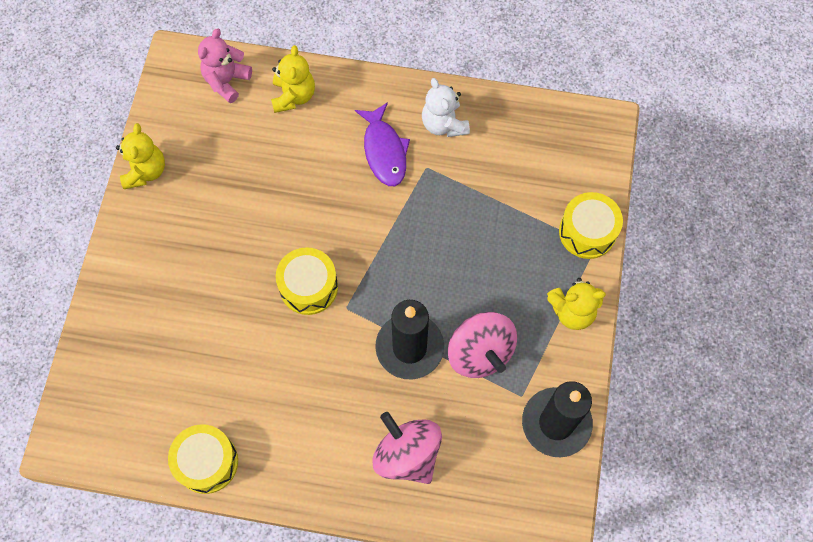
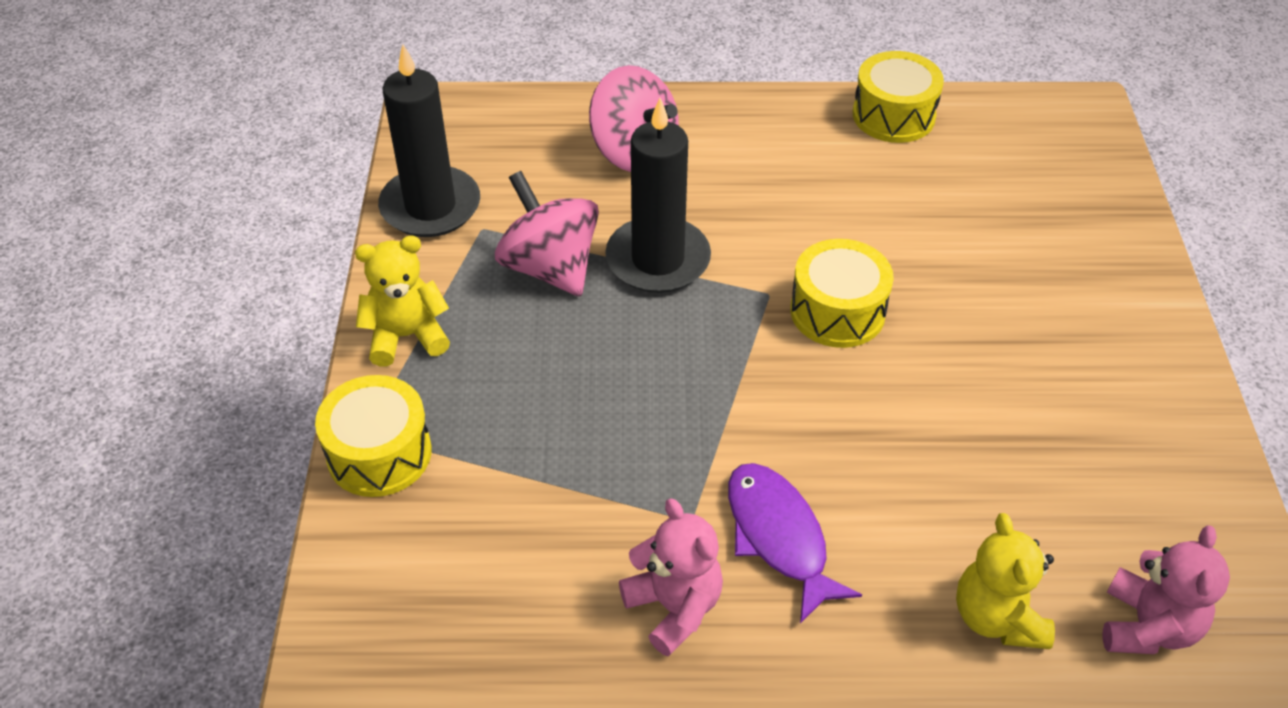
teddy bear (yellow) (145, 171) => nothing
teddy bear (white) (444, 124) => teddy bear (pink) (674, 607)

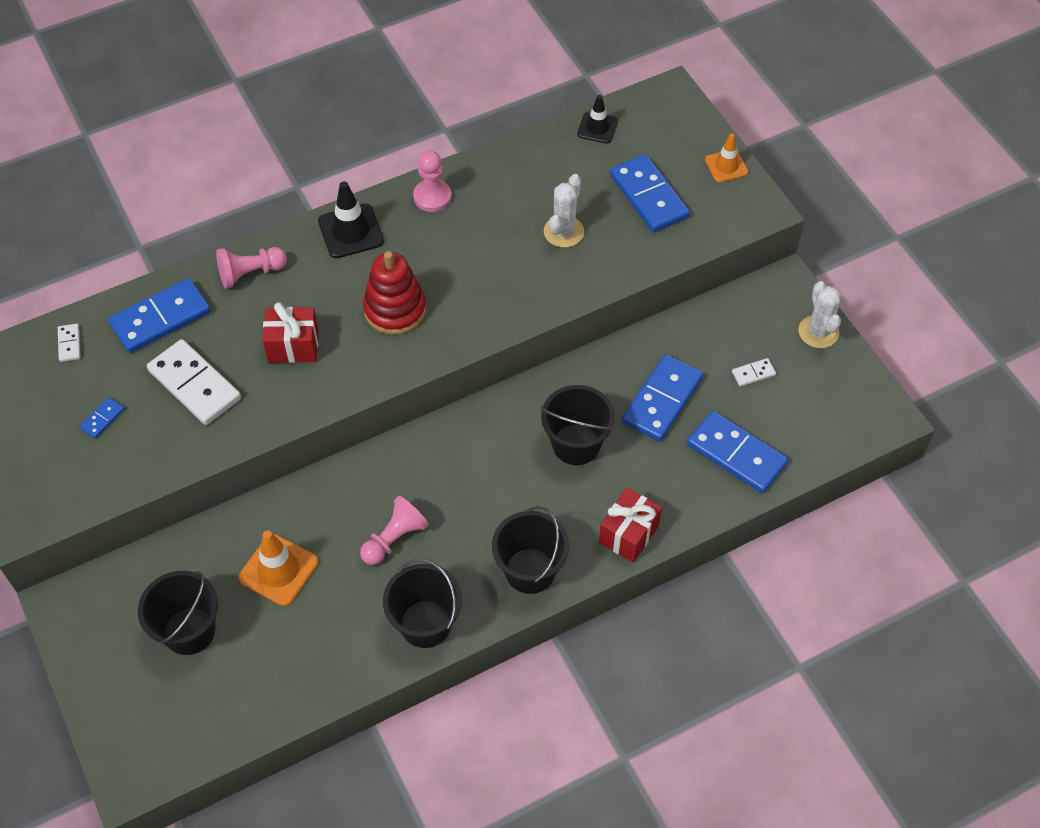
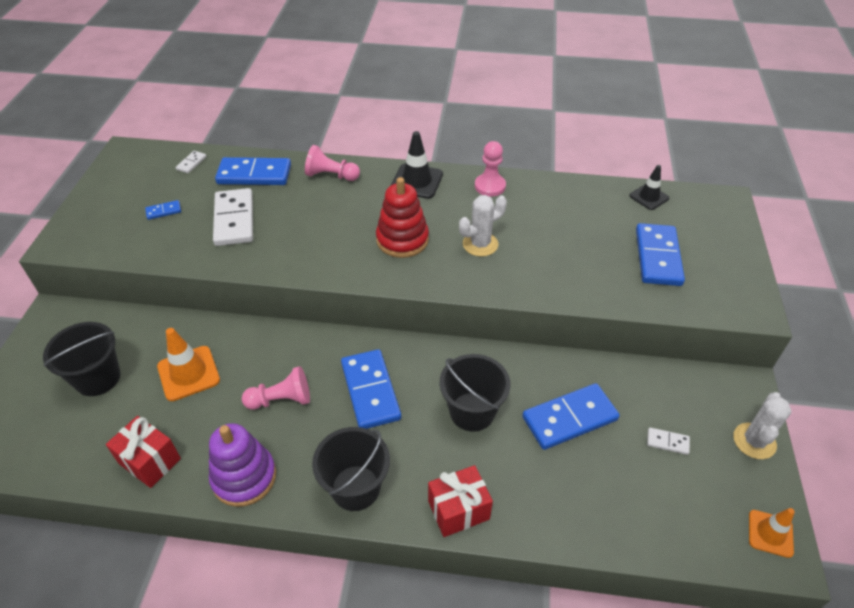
gift (red) (293, 346) => gift (red) (150, 461), move
bucket (black) (425, 624) => stacking toy (purple) (244, 477)
cactus (white) (563, 232) => cactus (white) (480, 244), move
domino (blue) (736, 454) => domino (blue) (370, 391), move
traffic cone (orange) (726, 166) => traffic cone (orange) (770, 533), move

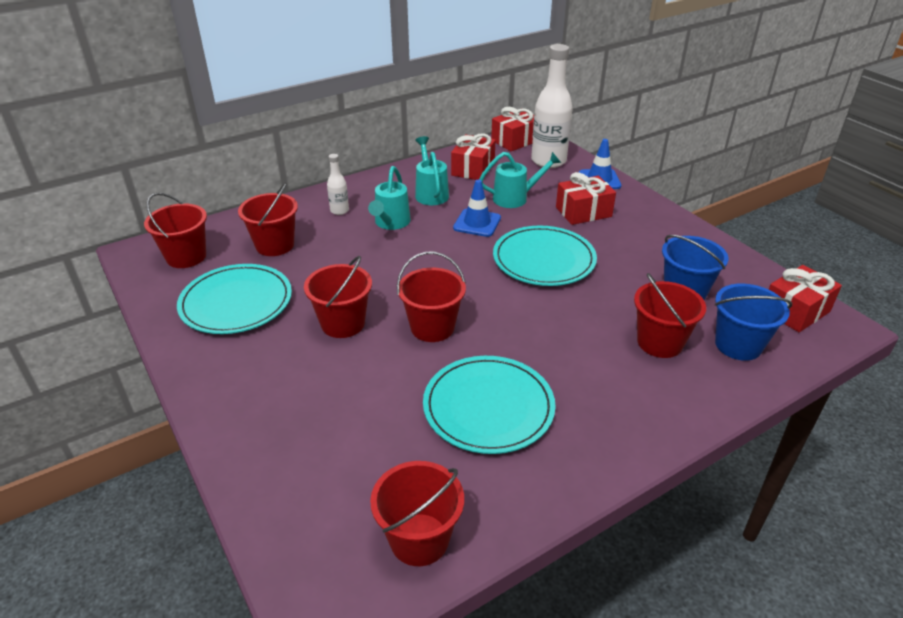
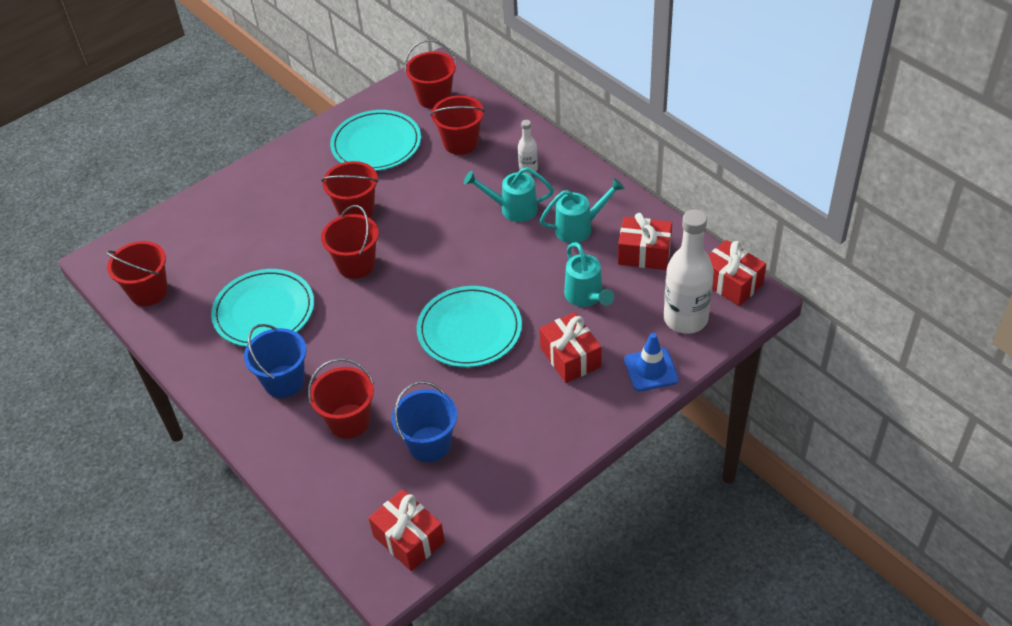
traffic cone (blue) (477, 223) => nothing
bucket (blue) (738, 345) => bucket (blue) (284, 381), move

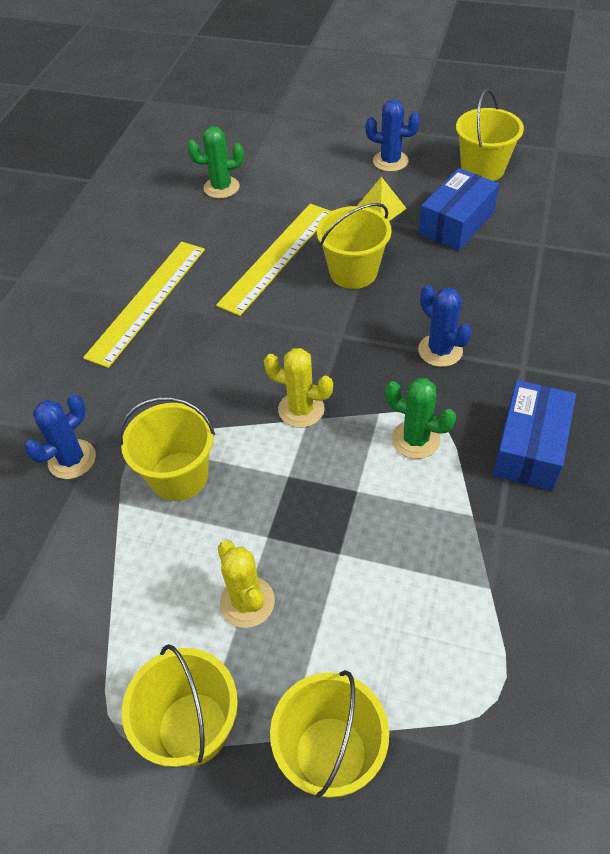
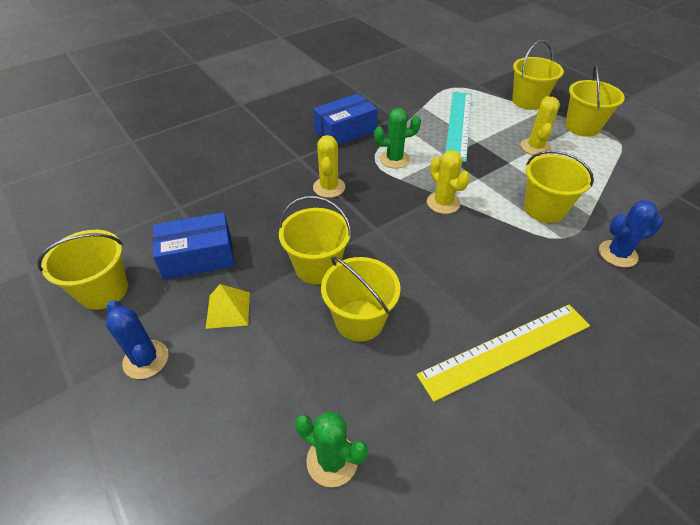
ruler (yellow) (276, 257) => bucket (yellow) (359, 320)
cactus (green) (415, 439) => cactus (green) (394, 159), 75 degrees counterclockwise
cactus (blue) (440, 350) => cactus (yellow) (329, 187)
nothing => ruler (turquoise) (458, 124)

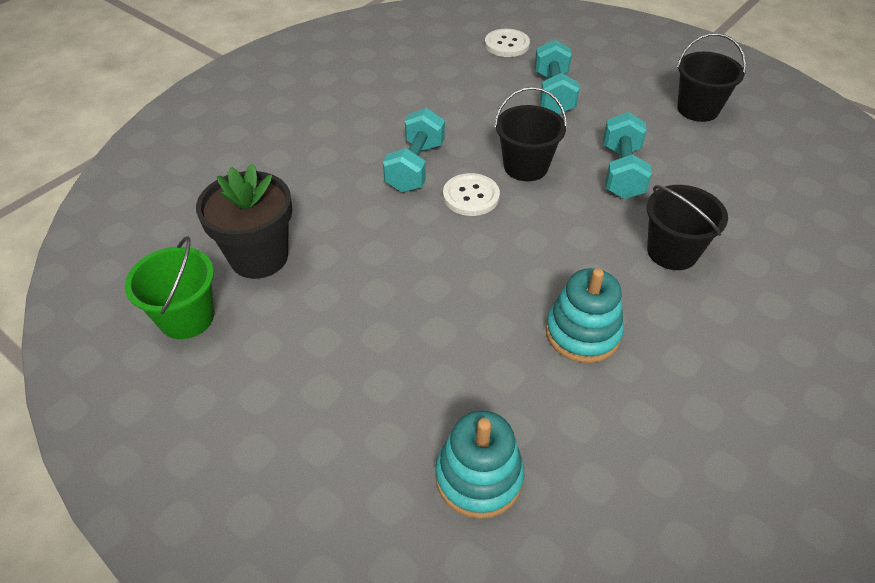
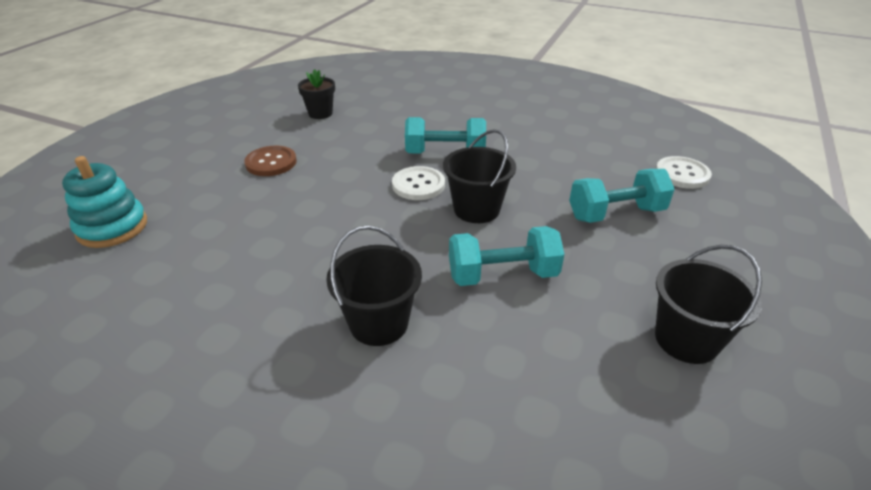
bucket (green) (187, 317) => nothing
flower pot (black) (259, 257) => flower pot (black) (320, 113), x0.58
stacking toy (turquoise) (582, 333) => nothing
nothing => button (brown) (271, 162)

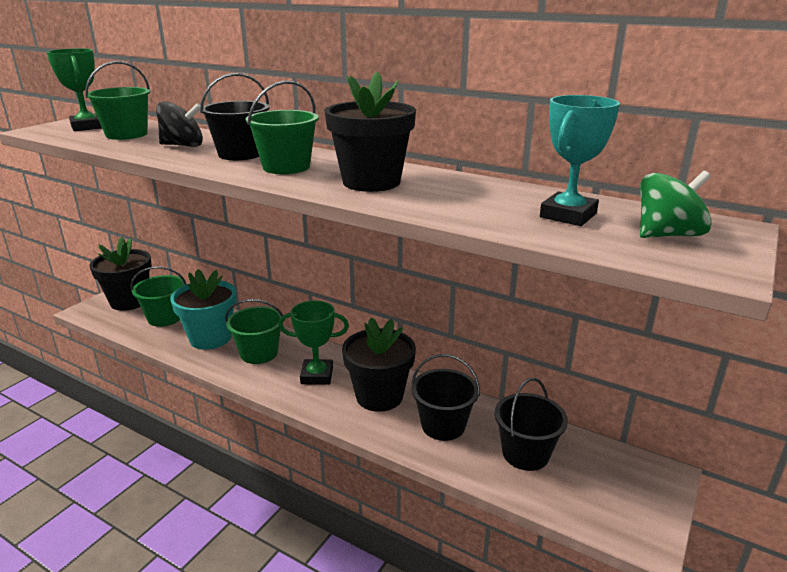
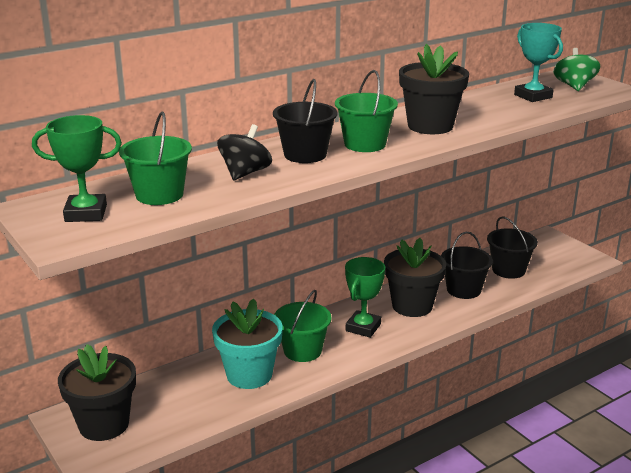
bucket (green) (165, 317) => nothing

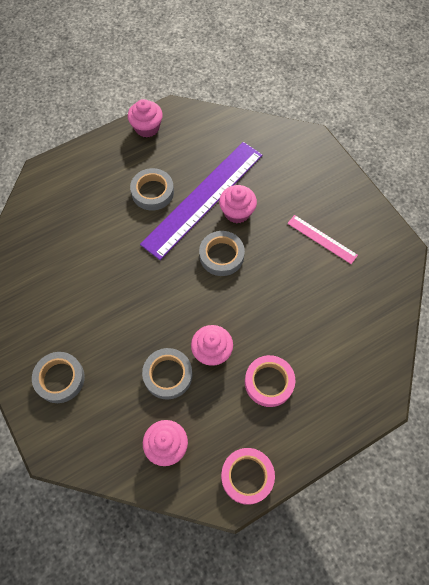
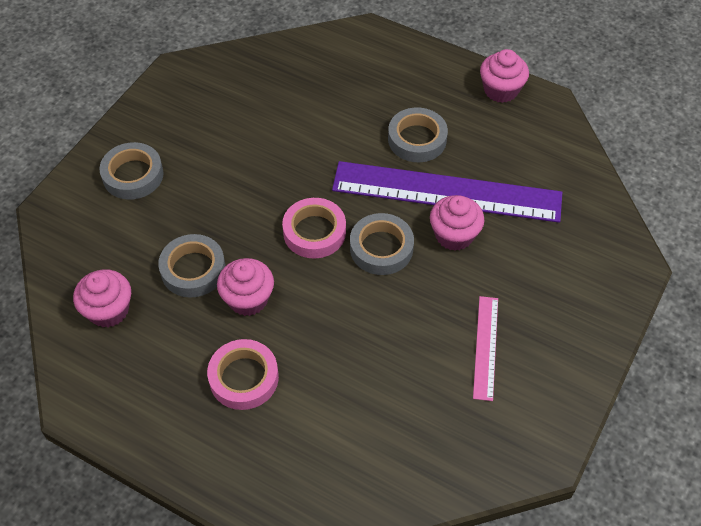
tape (pink) (247, 476) => tape (pink) (314, 232), move

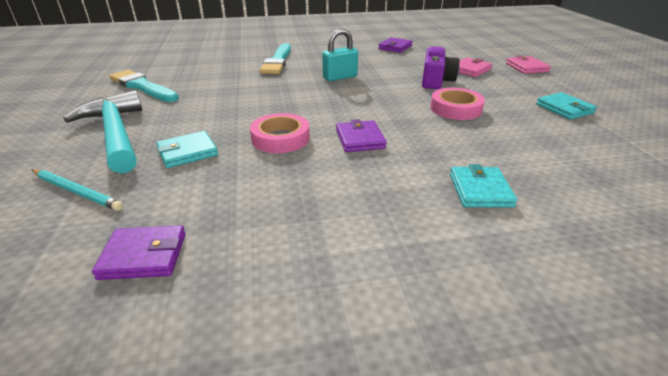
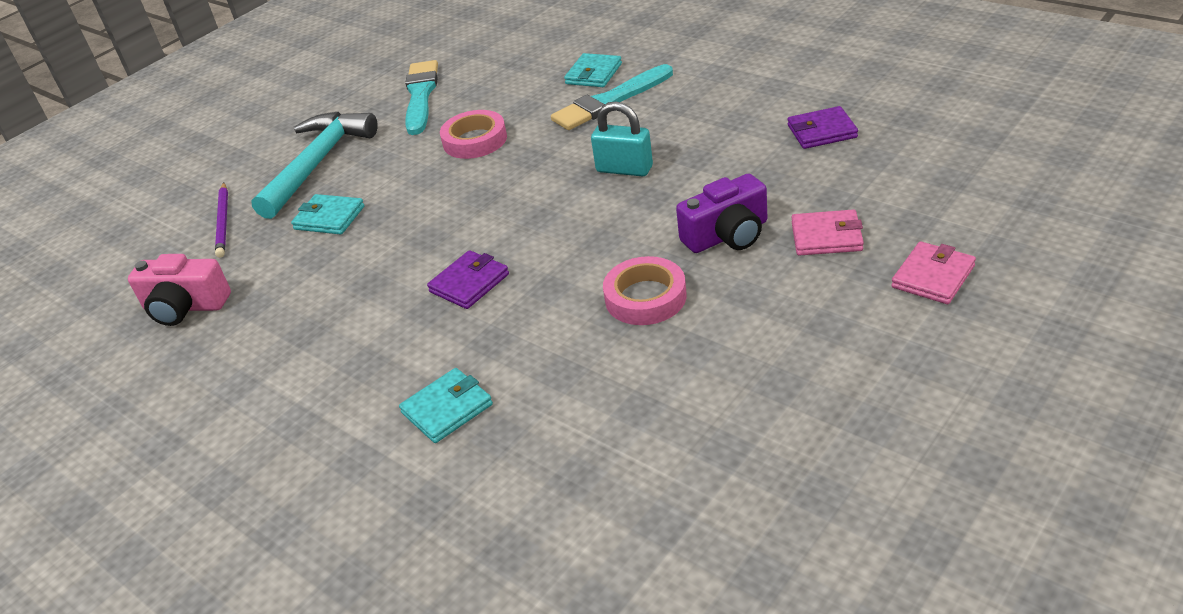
pencil (turquoise) (77, 191) => pencil (purple) (223, 222)
wallet (purple) (144, 255) => camera (pink) (185, 307)
tape (pink) (280, 138) => tape (pink) (475, 140), move
wallet (turquoise) (564, 109) => wallet (turquoise) (593, 74), move

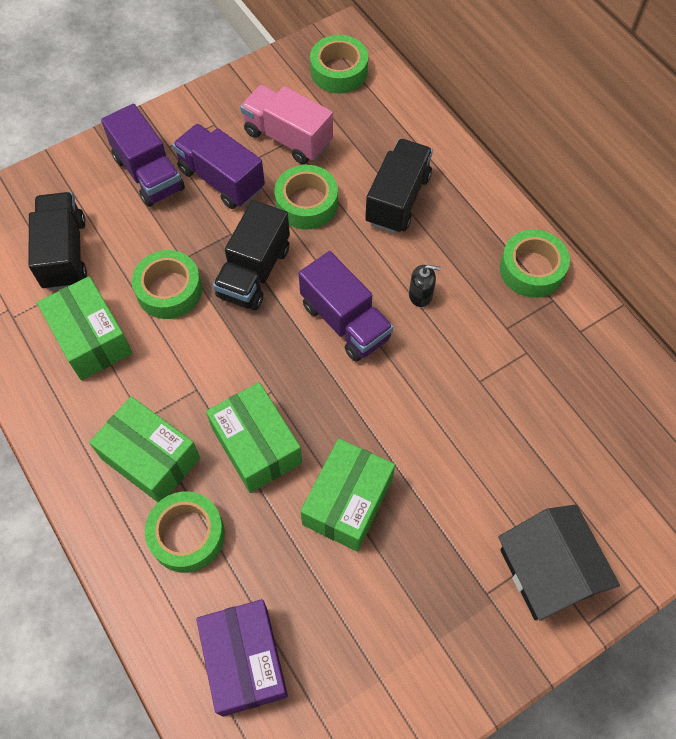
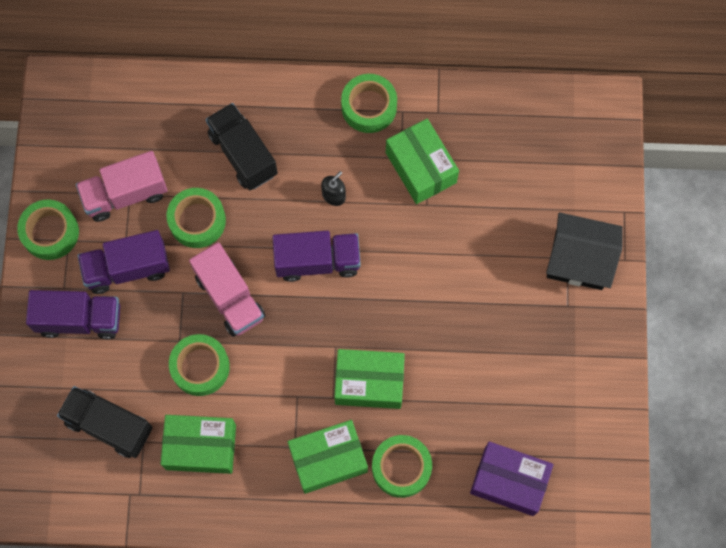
truck (black) (254, 272) => truck (pink) (230, 297)
box (green) (347, 502) => box (green) (420, 168), move
tape (green) (339, 71) => tape (green) (50, 232), move

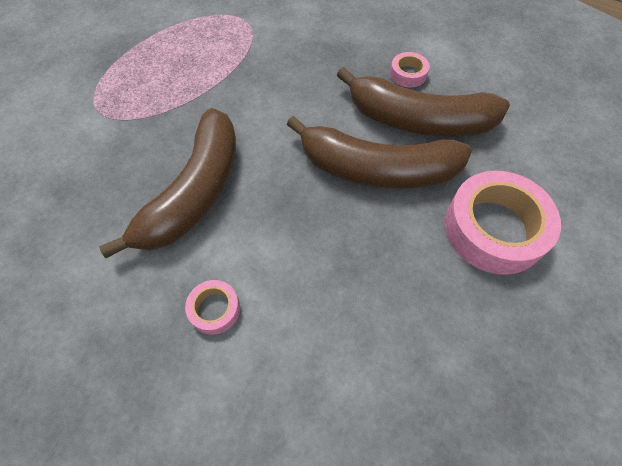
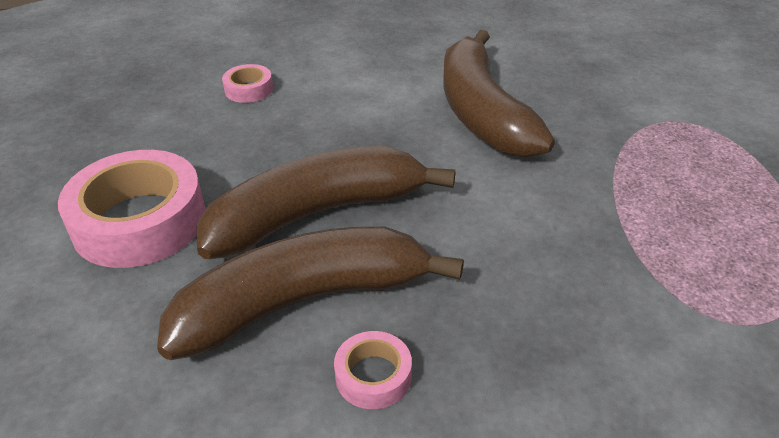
tape (pink) (214, 309) => tape (pink) (249, 89), move

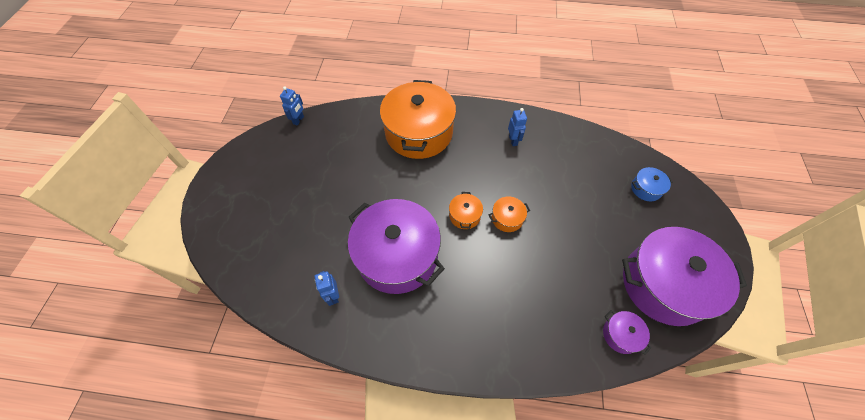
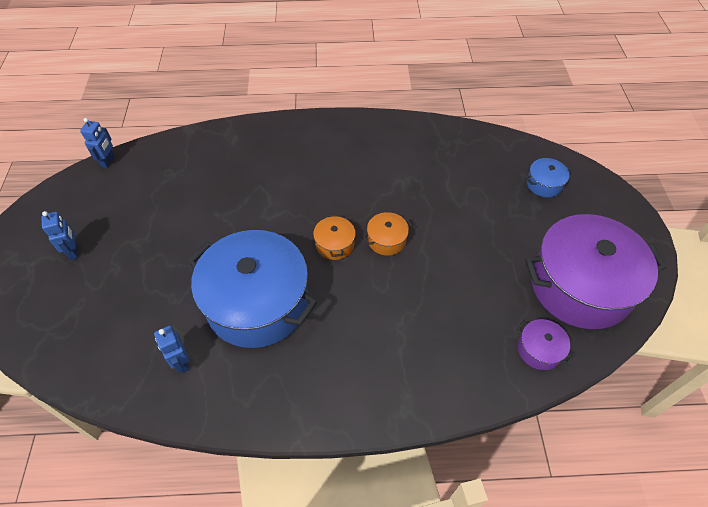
pot (purple) (397, 255) => pot (blue) (257, 303)
pot (orange) (419, 133) => nothing
robot (blue) (513, 140) => robot (blue) (74, 251), move

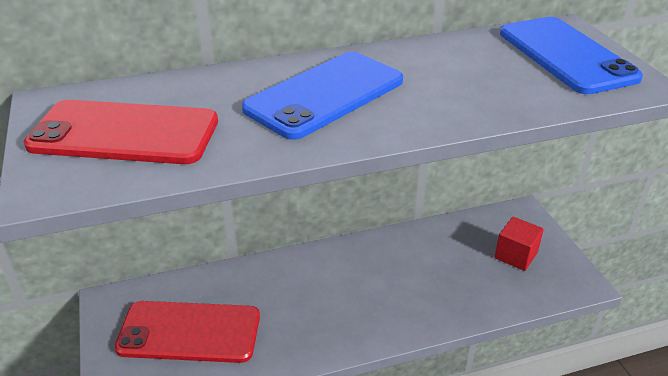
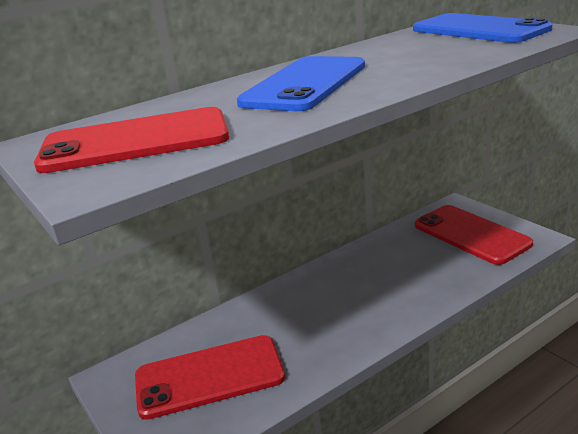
cube (red) (516, 255) => phone (red) (471, 234)

